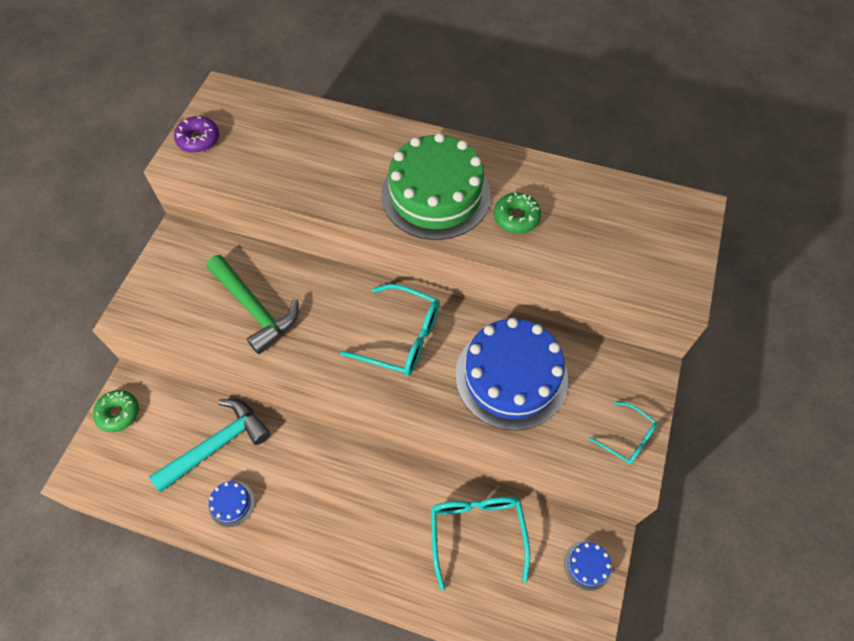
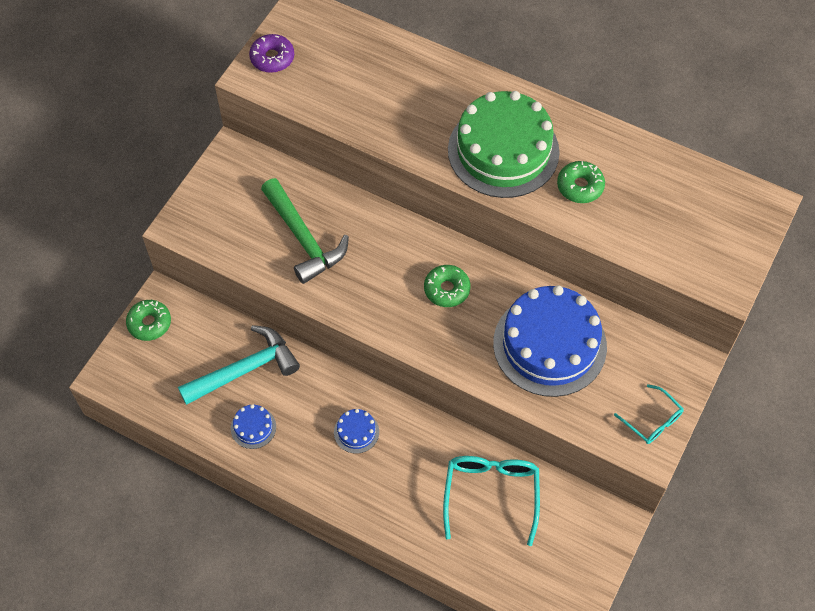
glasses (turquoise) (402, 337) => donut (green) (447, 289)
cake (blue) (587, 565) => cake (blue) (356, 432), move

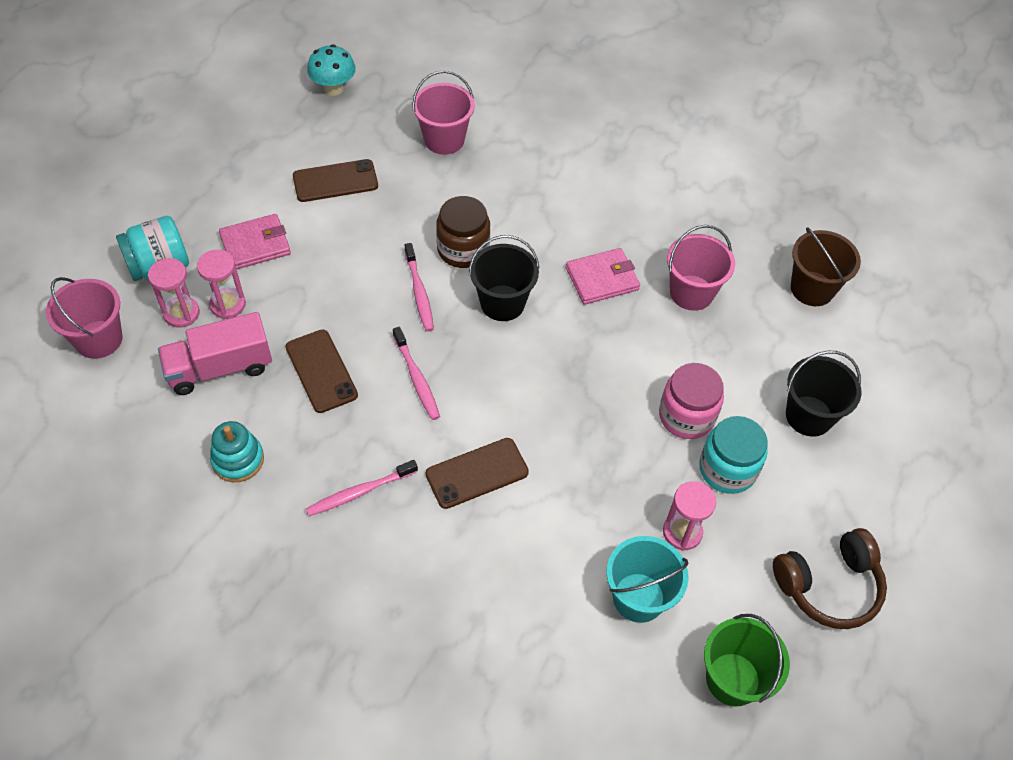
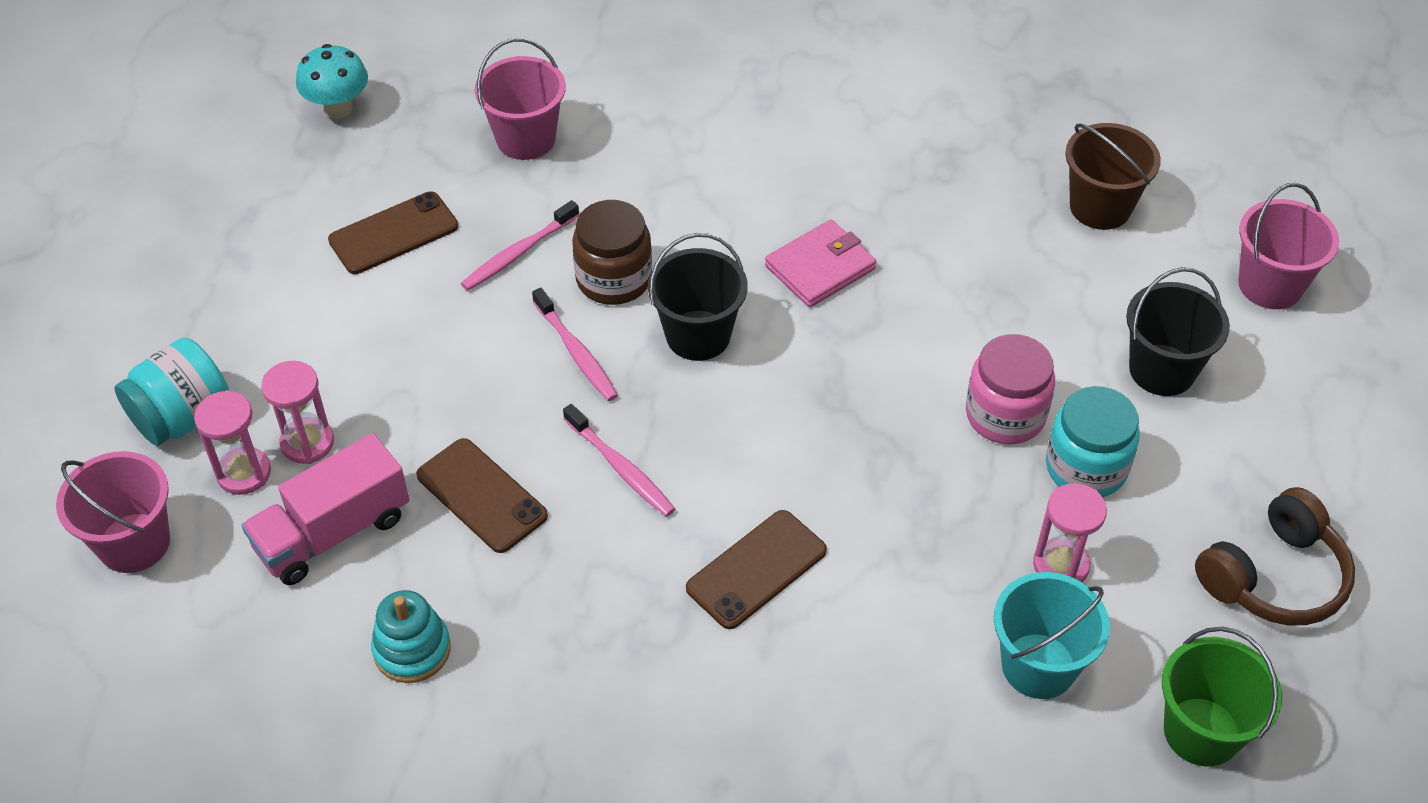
wallet (pink) (255, 244) => nothing
toothbrush (pink) (360, 492) => toothbrush (pink) (519, 253), move
bucket (pink) (691, 293) => bucket (pink) (1270, 285), move

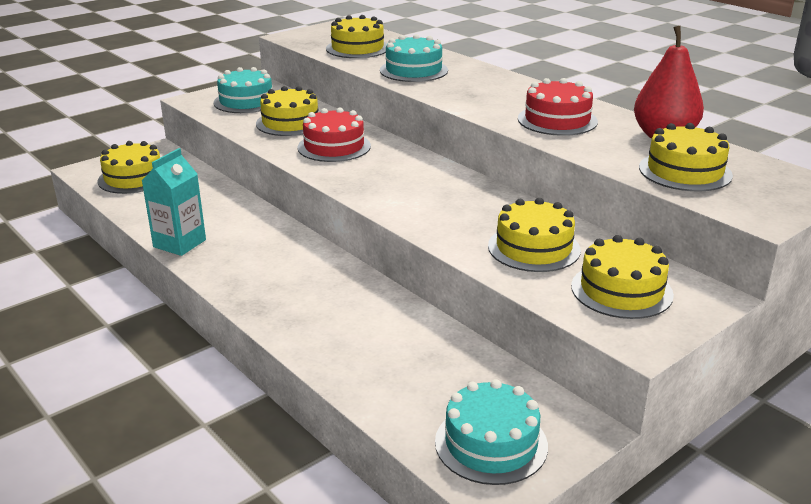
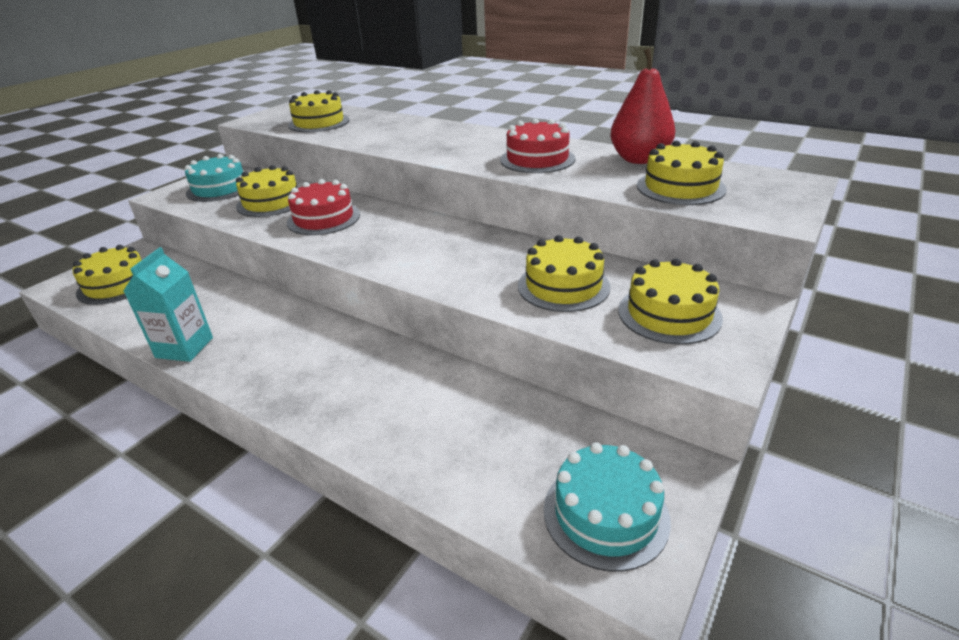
cake (turquoise) (414, 70) => nothing

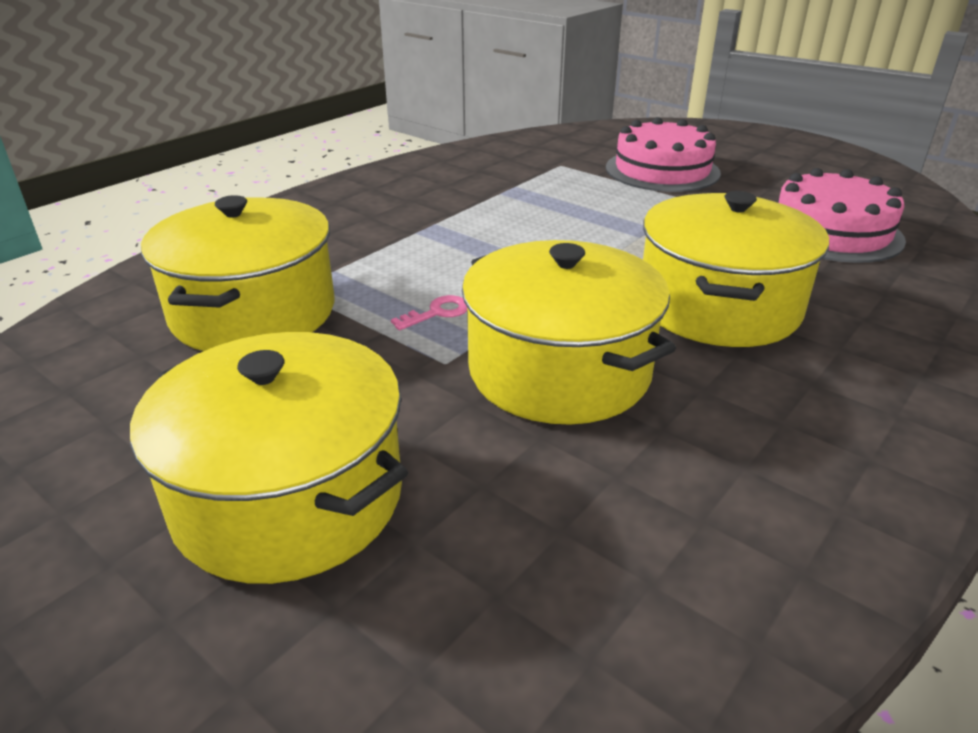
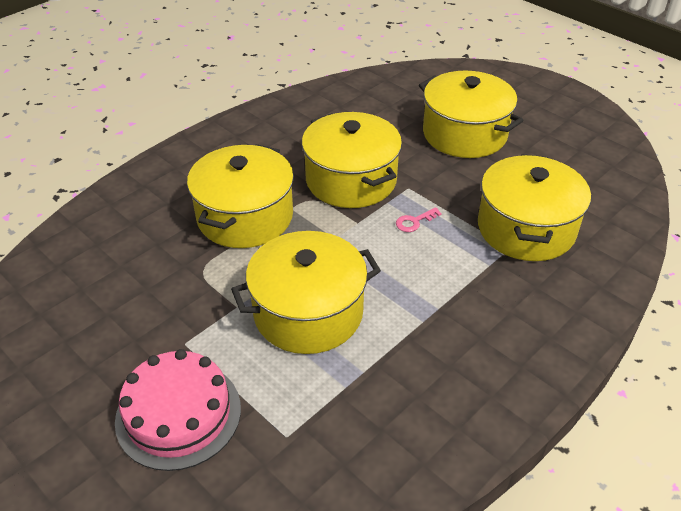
cake (pink) (831, 232) => nothing
nothing => pot (yellow) (308, 312)

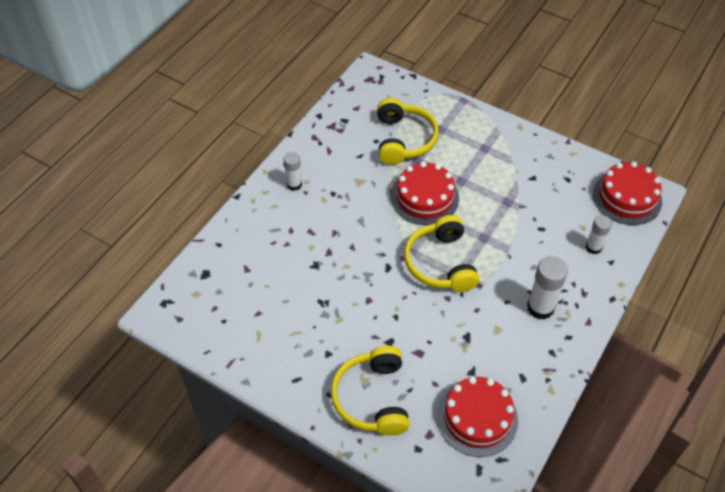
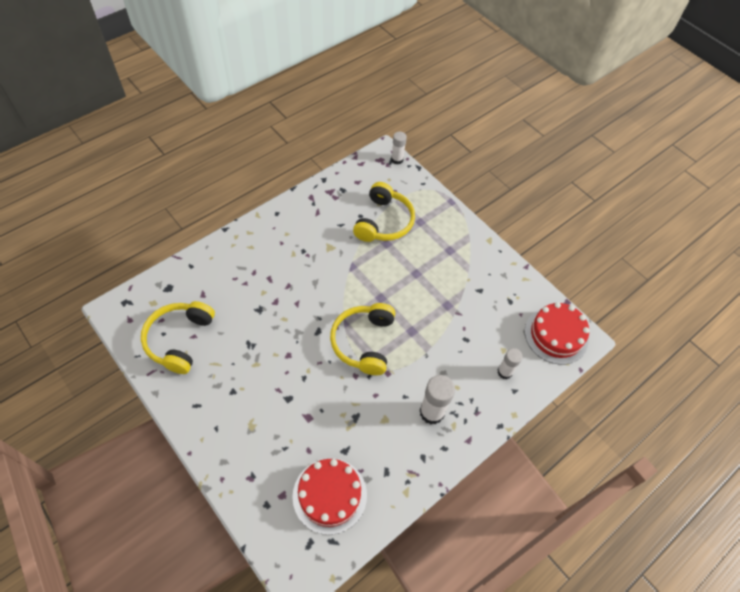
glue stick (white) (294, 184) => glue stick (white) (397, 159), move
headphones (yellow) (372, 398) => headphones (yellow) (180, 340), move
cake (red) (424, 198) => nothing

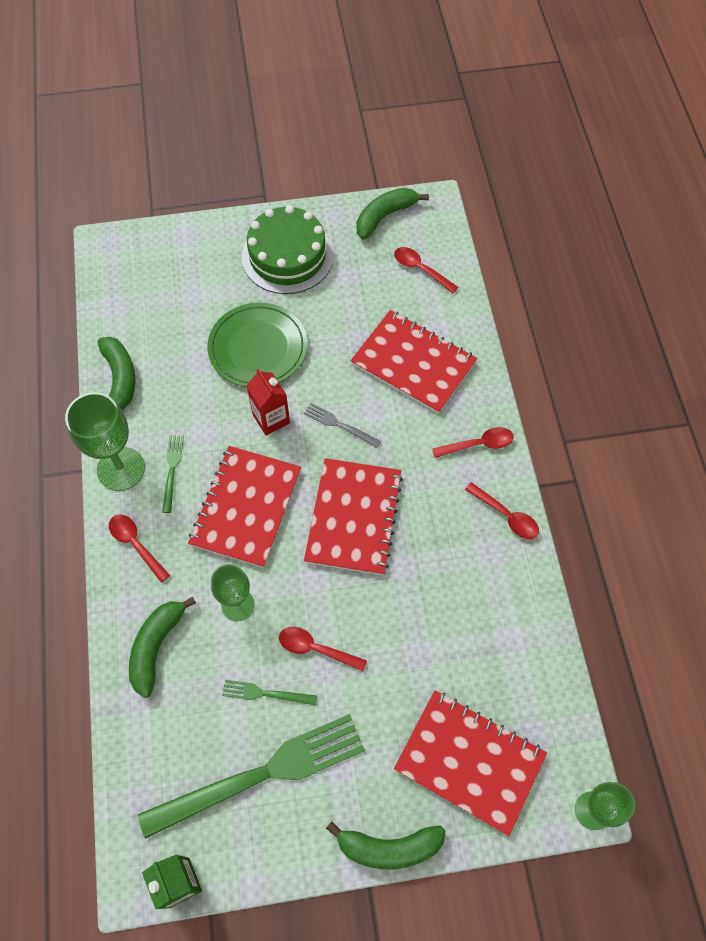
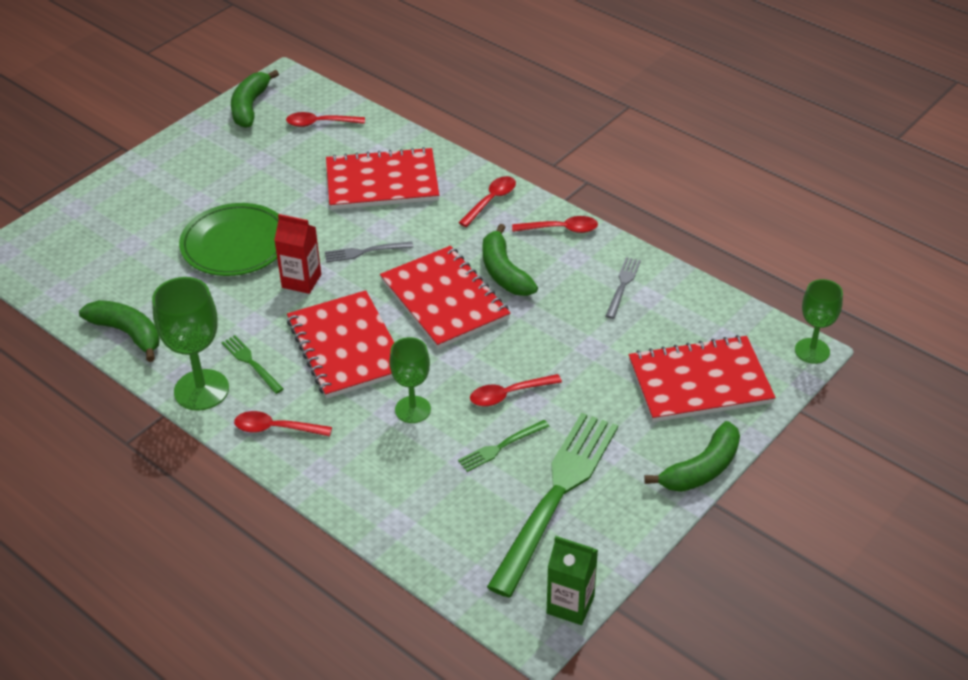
banana (green) (156, 647) => banana (green) (504, 272), move
cake (green) (287, 256) => nothing
nothing => fork (grey) (623, 285)

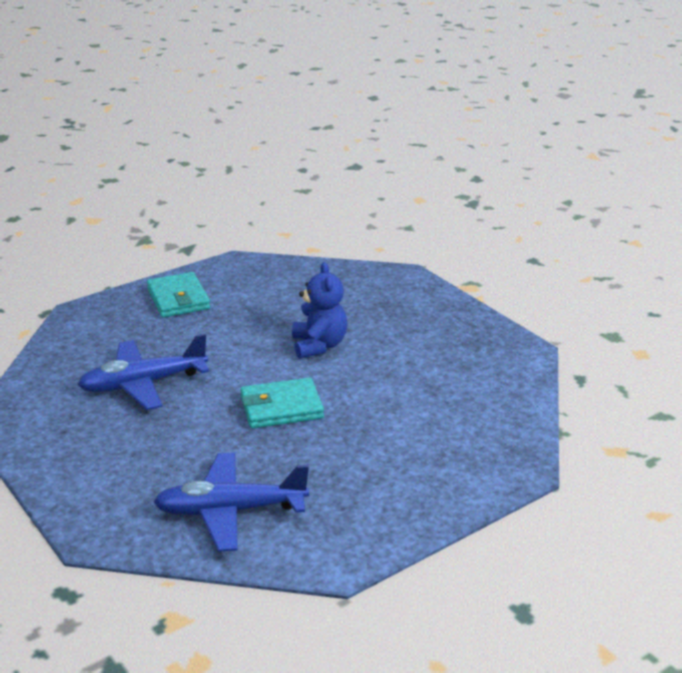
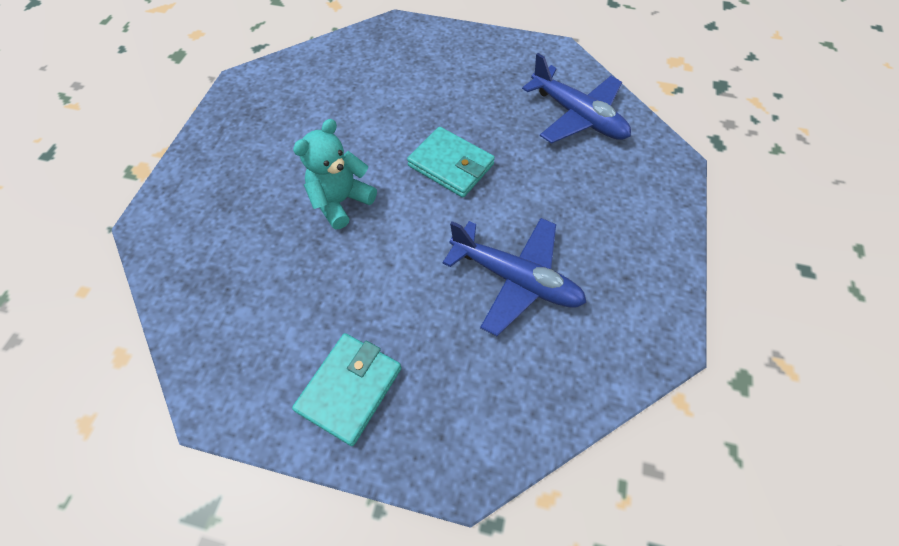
teddy bear (blue) (319, 346) => teddy bear (turquoise) (341, 201)

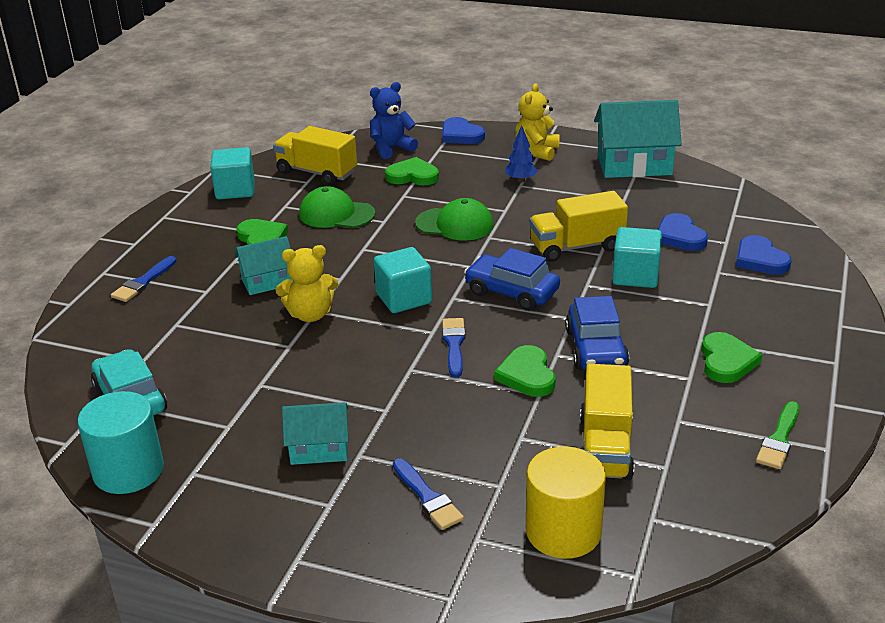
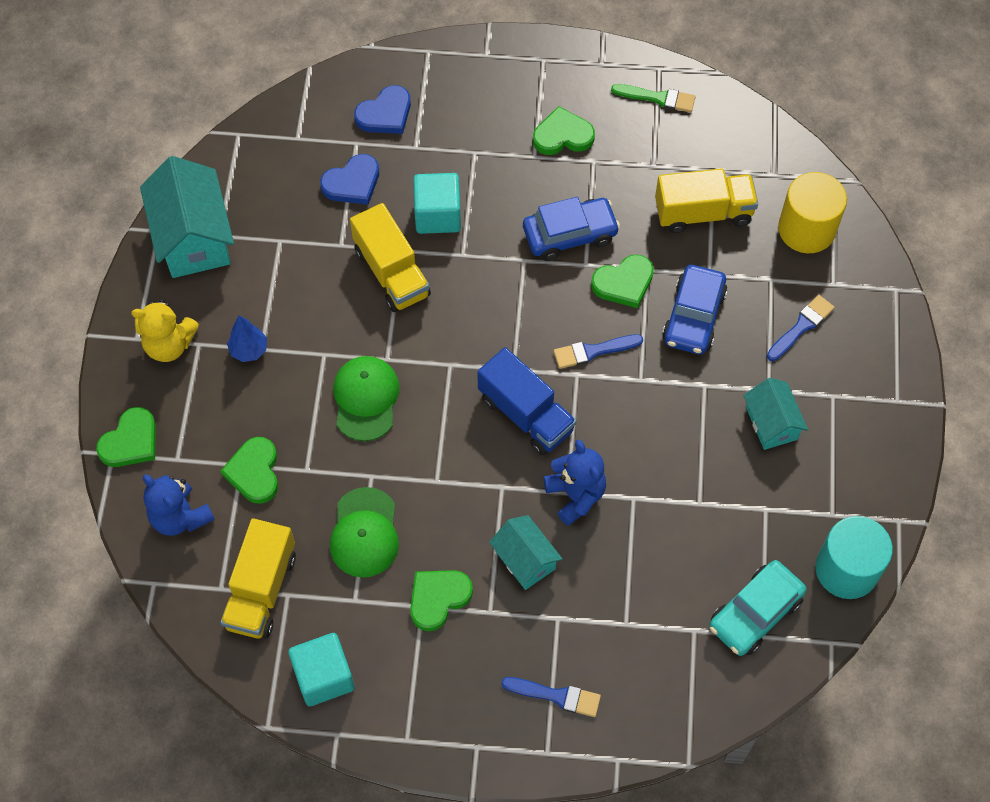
teddy bear (yellow) (310, 314) => teddy bear (blue) (575, 495)
cube (turquoise) (404, 298) => truck (blue) (526, 414)
heart (blue) (461, 135) => heart (green) (130, 441)
car (blue) (511, 292) => car (blue) (693, 317), move

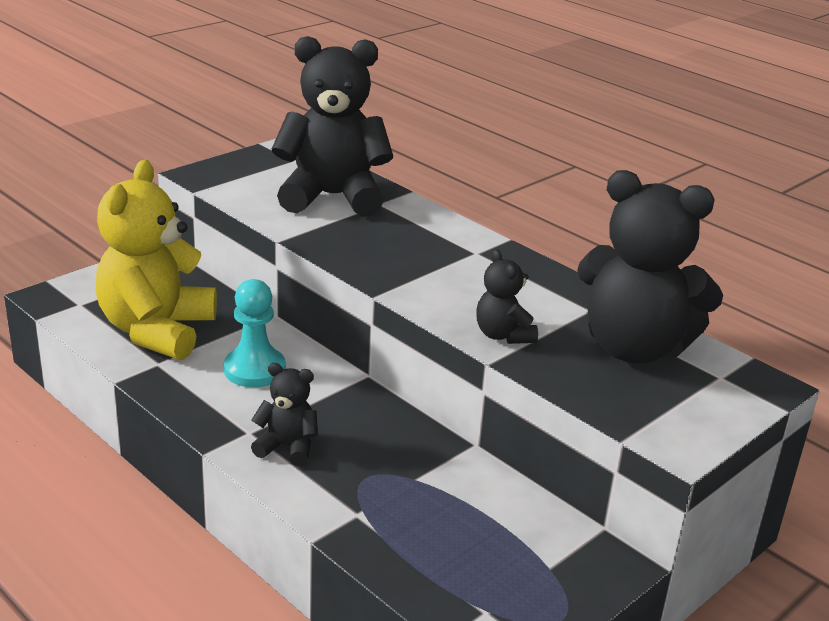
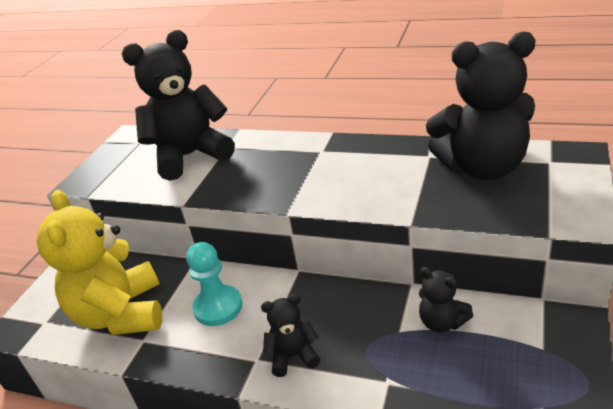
teddy bear (black) (503, 335) => teddy bear (black) (442, 322), move

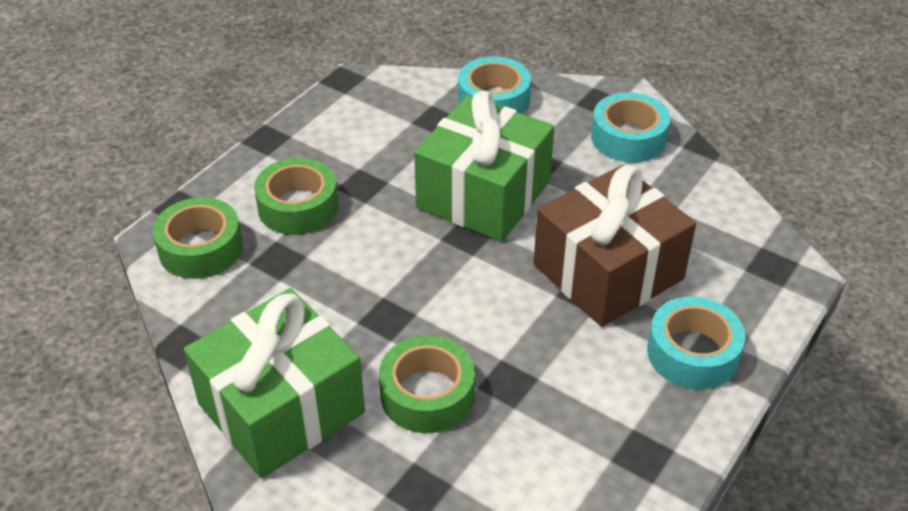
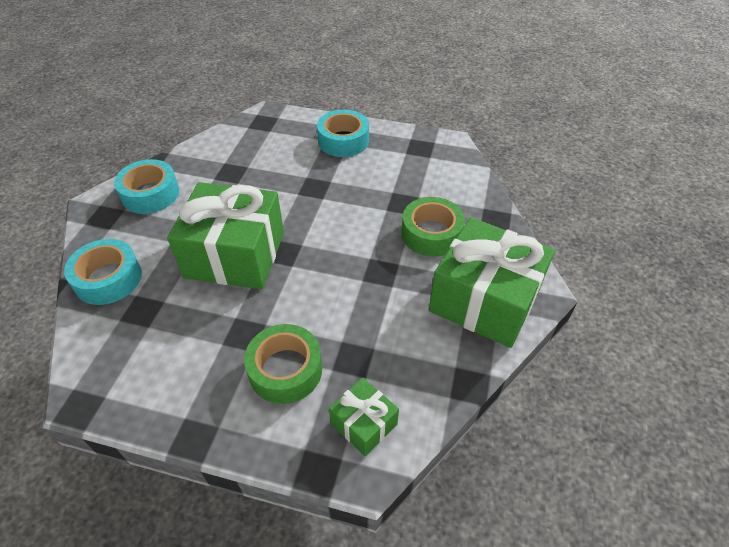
tape (green) (201, 248) => gift (green) (364, 423)
gift (brown) (608, 272) => nothing

